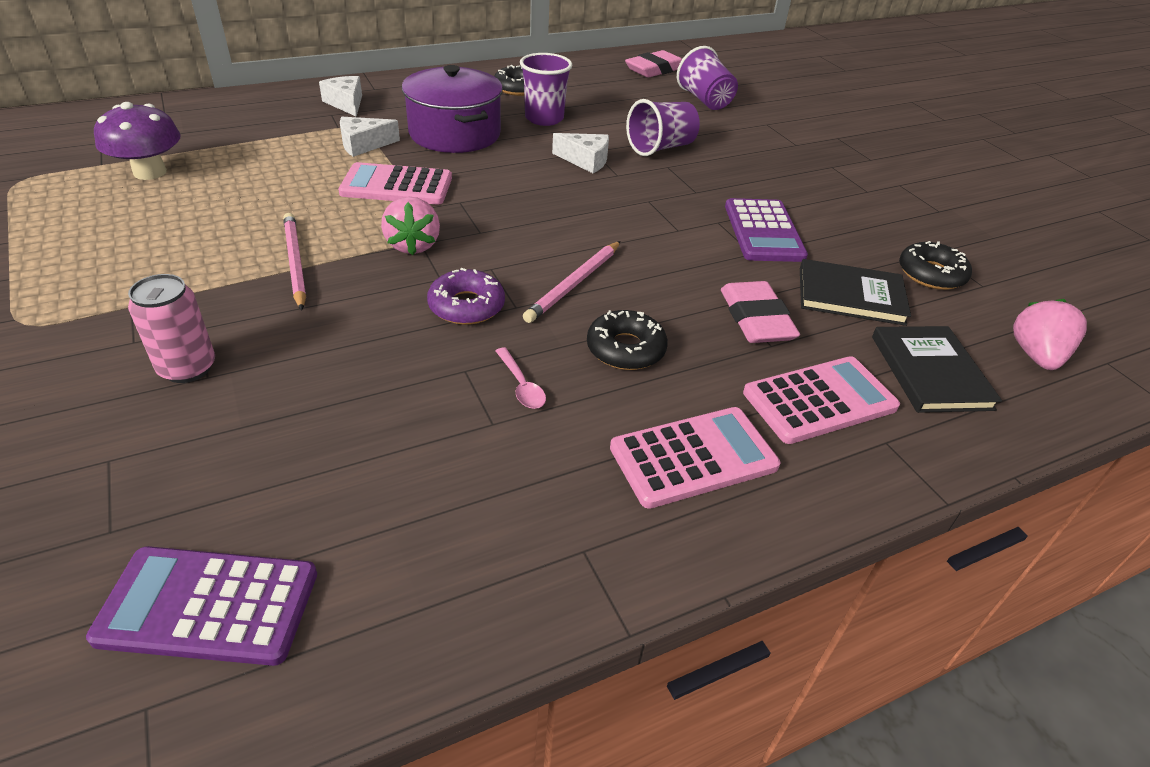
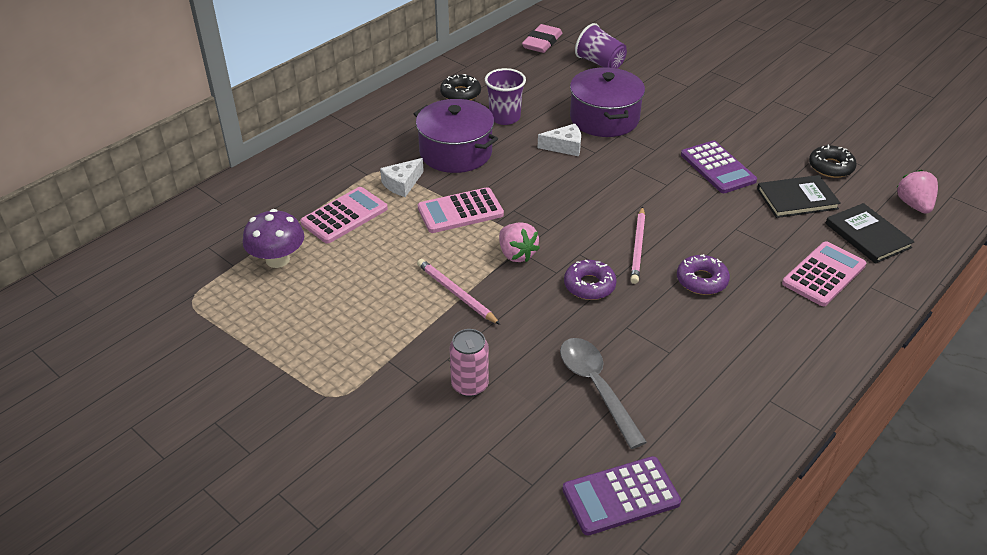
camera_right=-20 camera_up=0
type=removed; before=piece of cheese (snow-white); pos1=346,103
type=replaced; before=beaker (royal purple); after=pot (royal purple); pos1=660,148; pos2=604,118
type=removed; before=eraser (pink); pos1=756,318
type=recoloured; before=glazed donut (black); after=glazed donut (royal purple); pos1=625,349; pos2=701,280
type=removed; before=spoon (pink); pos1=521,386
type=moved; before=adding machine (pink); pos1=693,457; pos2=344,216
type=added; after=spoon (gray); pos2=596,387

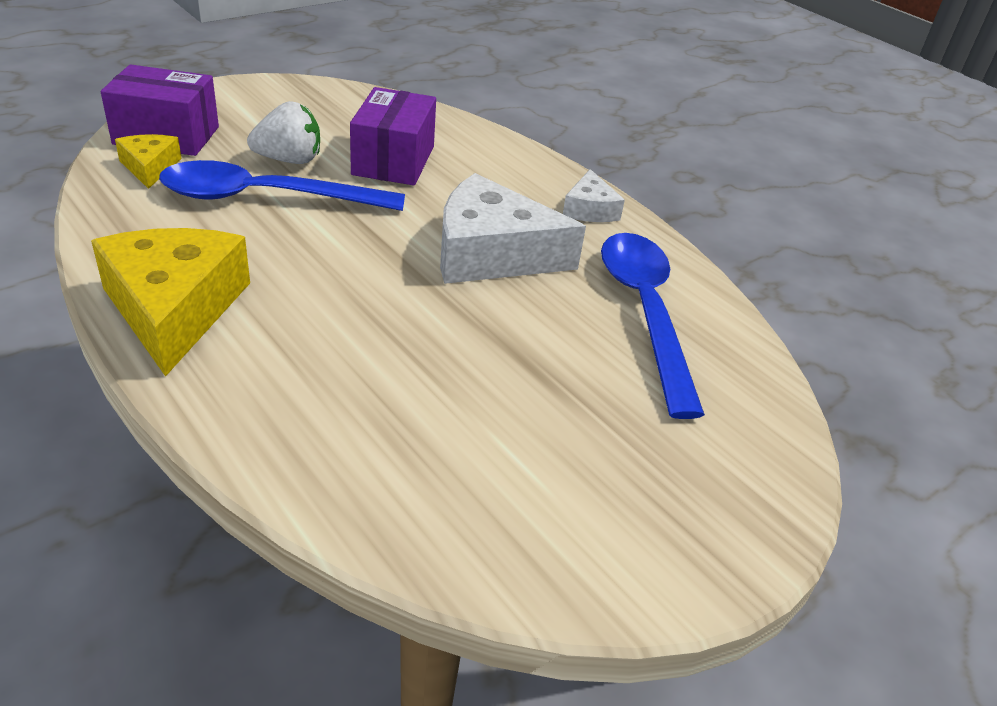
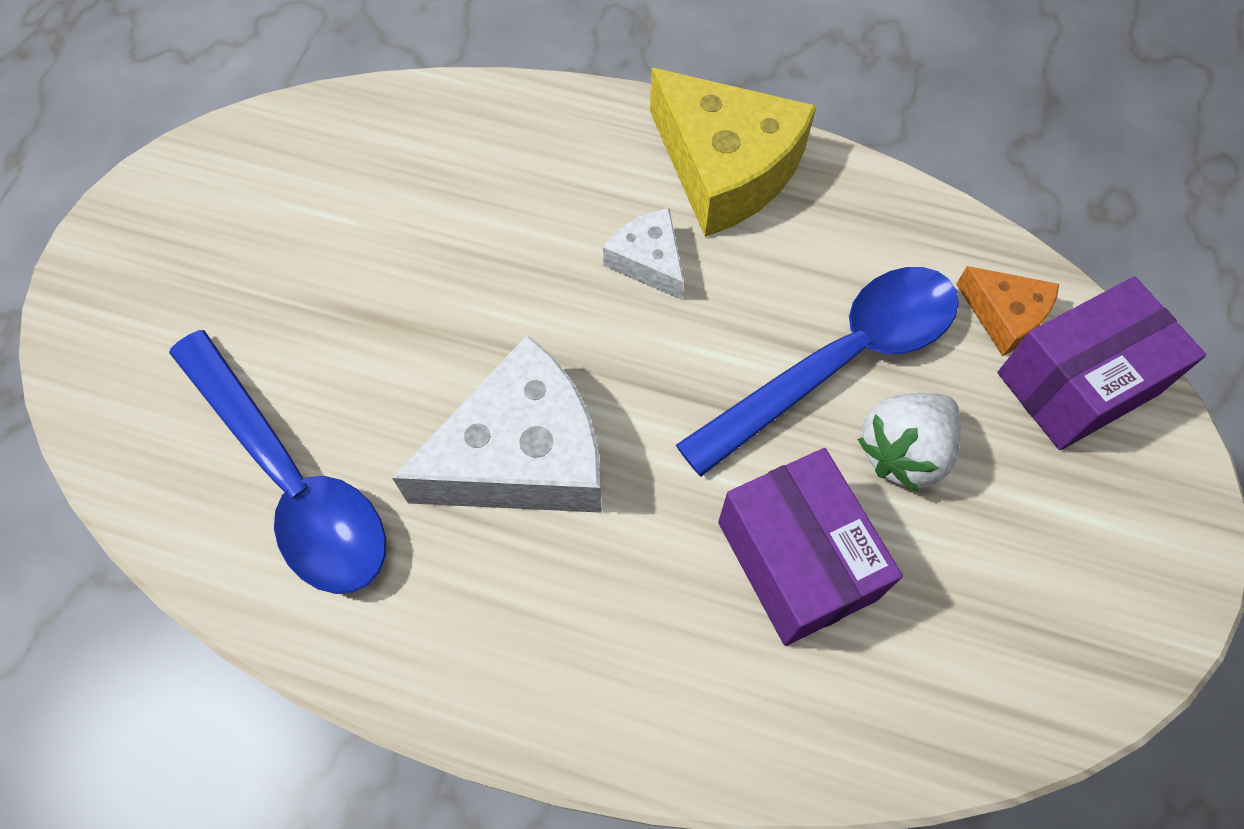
camera_right=150 camera_up=25
type=recoloured; before=piece of cheese (yellow); after=piece of cheese (bright orange); pos1=150,167; pos2=1004,315
type=moved; before=piece of cheese (snow-white); pos1=590,209; pos2=648,261

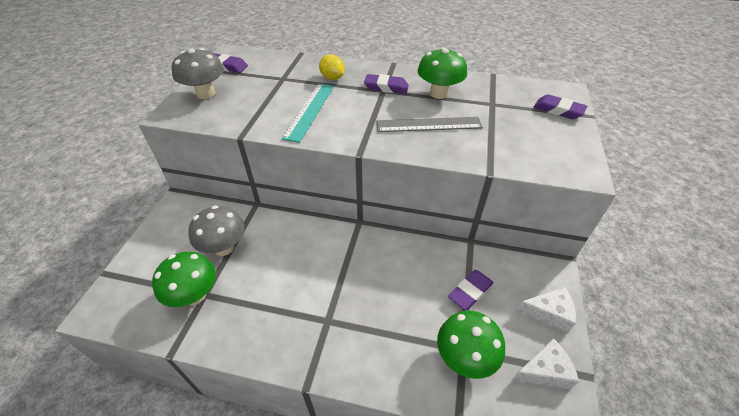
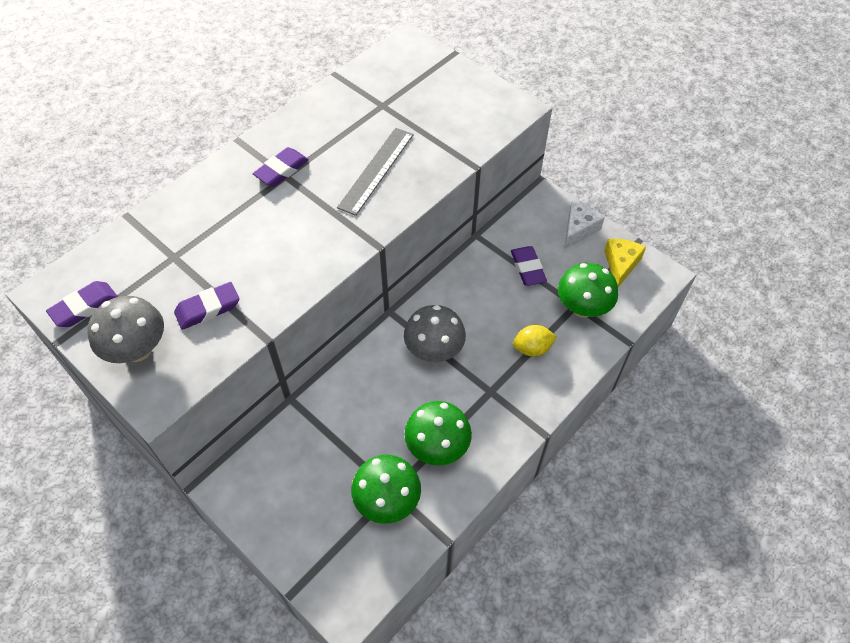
camera_right=-60 camera_up=10
type=moved; before=fungus (leaf-green); pos1=439,93; pos2=437,447
type=moved; before=lemon (yellow); pos1=332,78; pos2=532,348
type=removed; before=straightedge (teal); pos1=309,111
type=moved; before=eraser (royal purple); pos1=558,110; pos2=208,308
type=moved; before=fungus (gray); pos1=224,247; pos2=434,350
type=recoloured; before=piece of cheese (snow-white); after=piece of cheese (yellow); pos1=544,371; pos2=621,264

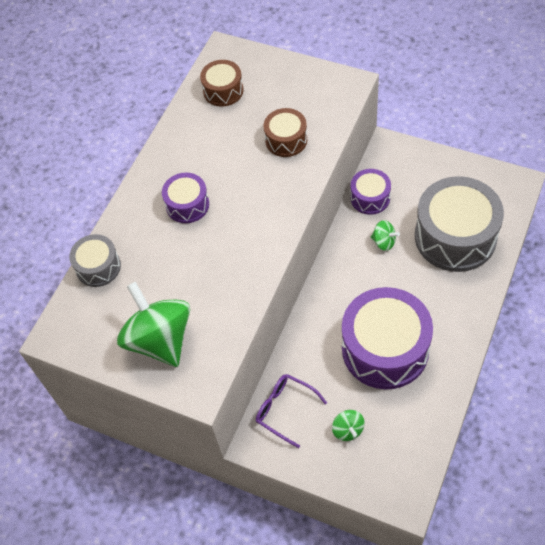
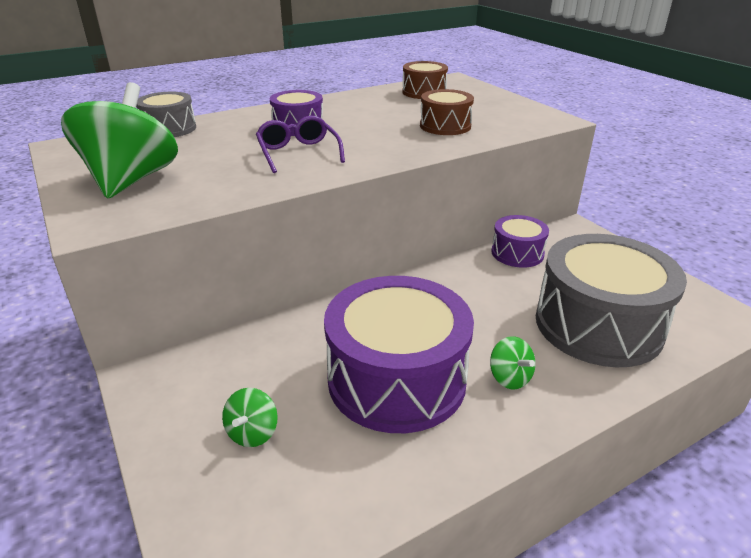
camera_right=30 camera_up=-25
type=moved; before=spinning top (leaf-green); pos1=384,242; pos2=509,378
type=moved; before=spectacles (royal purple); pos1=285,409; pos2=298,153

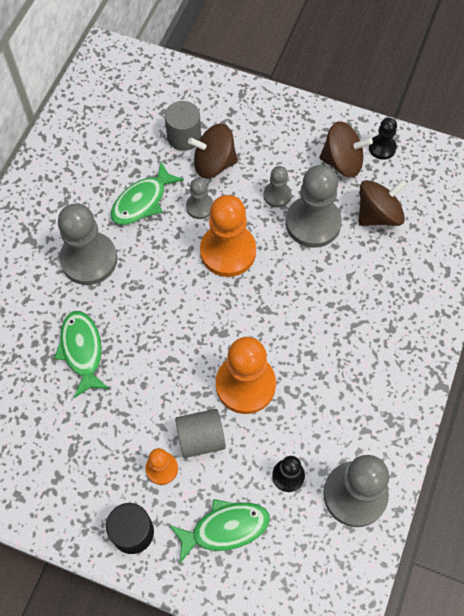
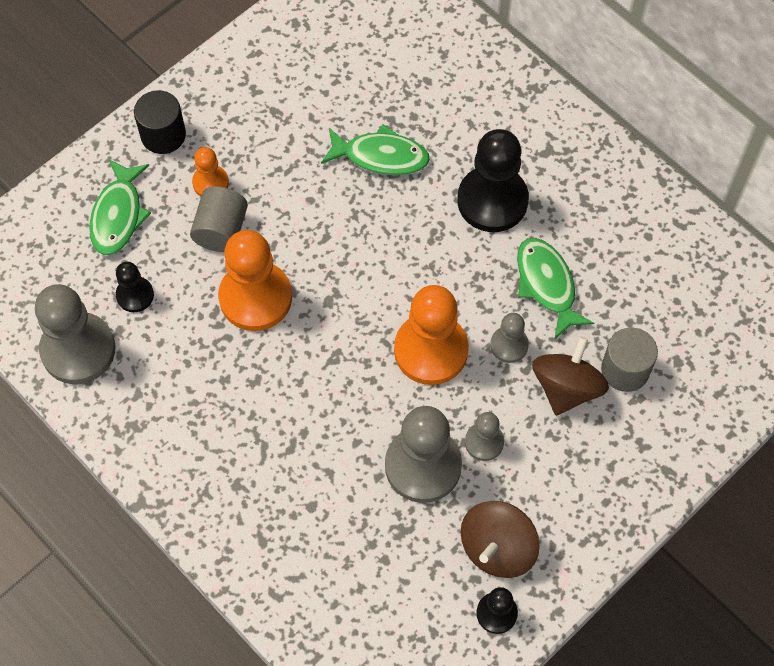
camera_right=115 camera_up=0
type=removed; before=spinning top (brown); pos1=378,215
type=recoloured; before=game pawn (gray); after=game pawn (black); pos1=89,259; pos2=492,201

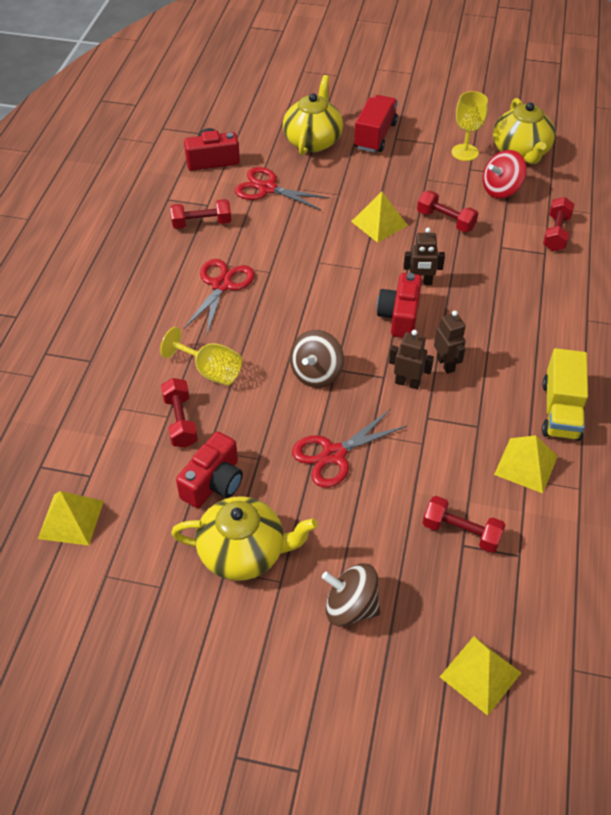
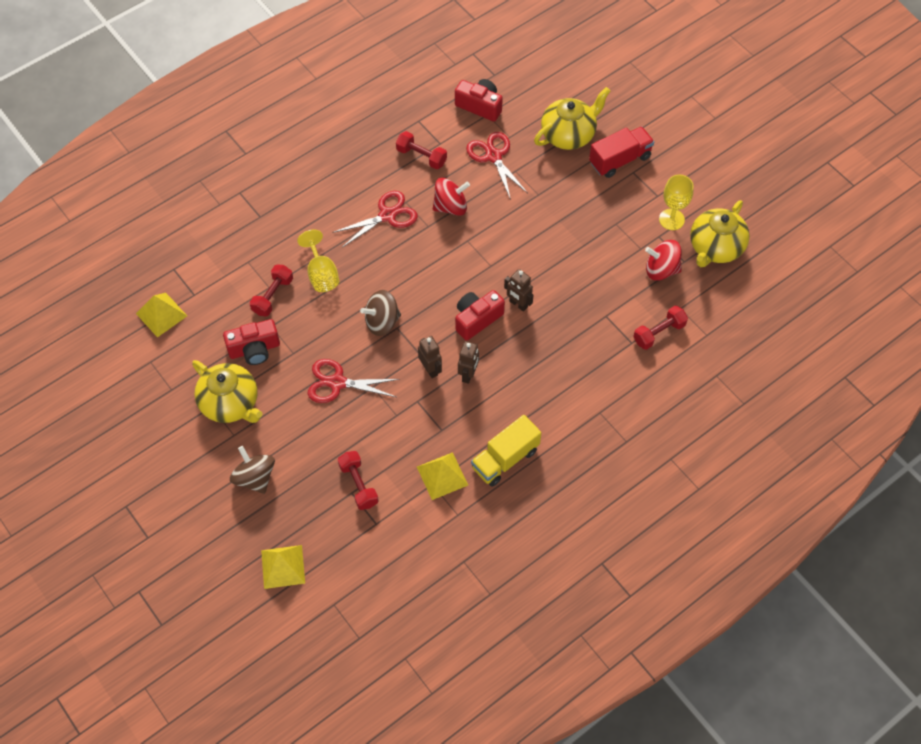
camera_right=40 camera_up=10
type=removed; before=hand weight (red); pos1=445,220
type=removed; before=pyramid (yellow); pos1=379,223
type=added; after=spinning top (red); pos2=450,207

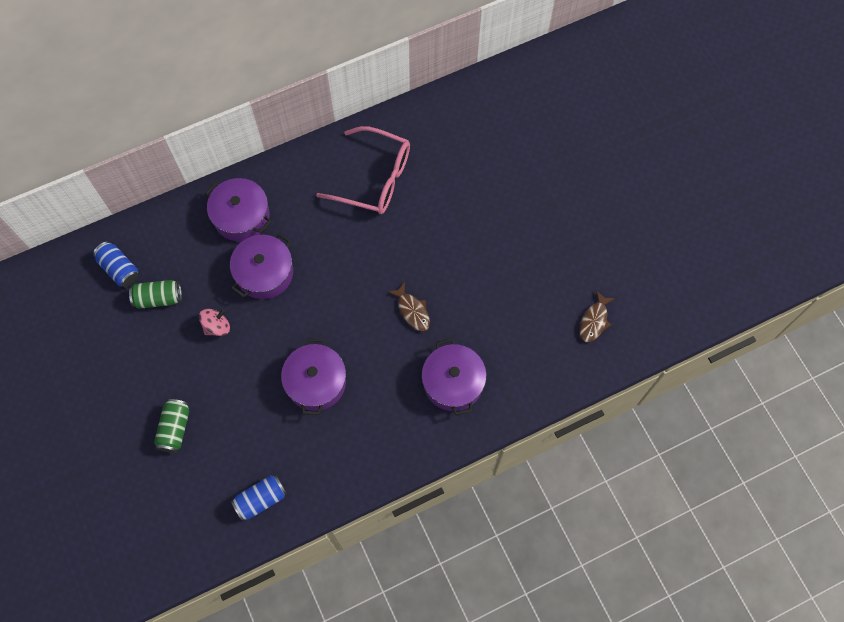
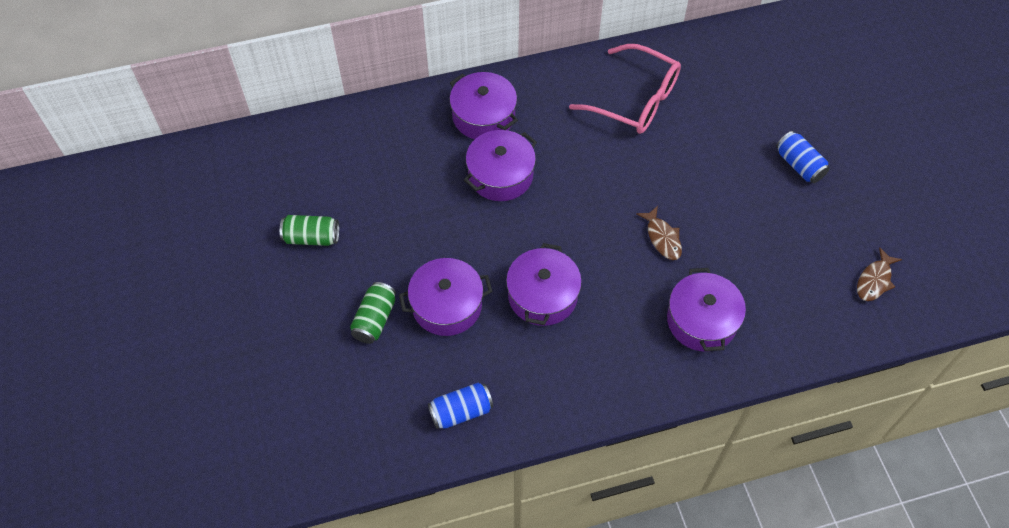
camera_right=10 camera_up=-10
type=moved; before=tin (royal blue); pos1=119,269; pos2=799,165
type=moved; before=tin (leaf-green); pos1=158,298; pos2=312,237
type=removed; before=spinning top (pink); pos1=217,326
type=added; after=pot (royal purple); pos2=447,305

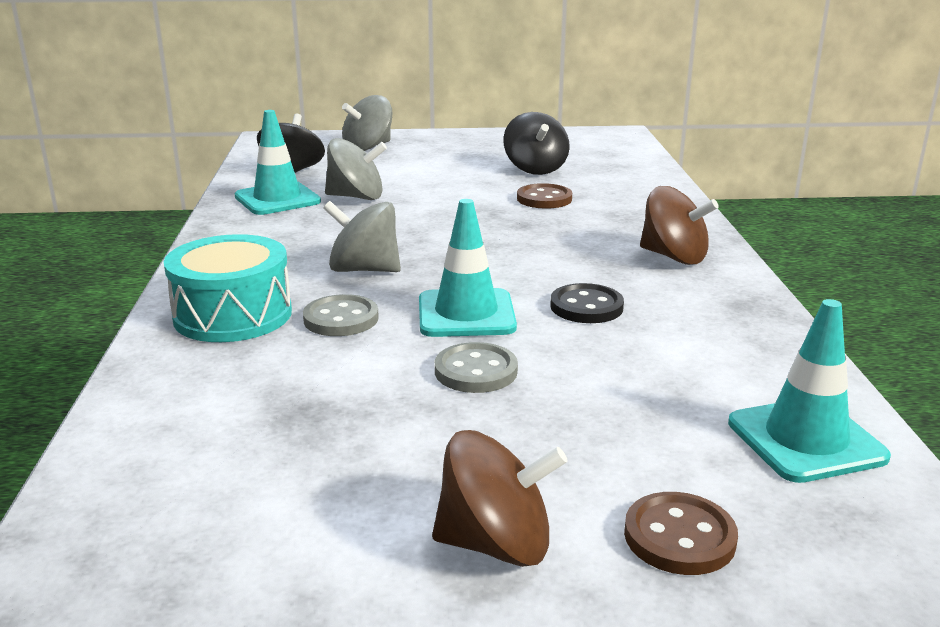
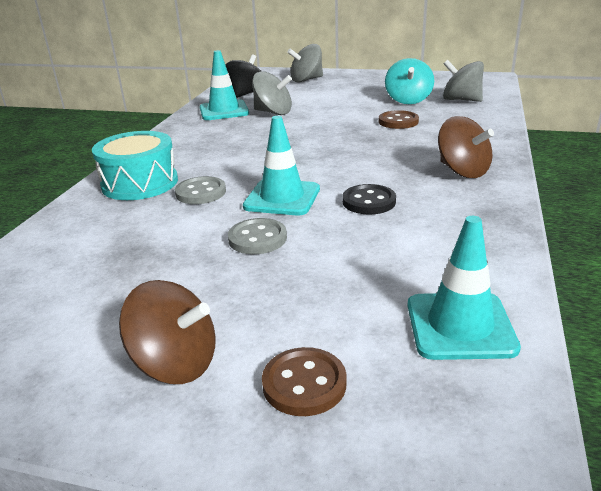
camera_right=20 camera_up=5
type=recoloured; before=spinning top (black); after=spinning top (teal); pos1=535,169; pos2=408,100
type=moved; before=spinning top (gray); pos1=364,270; pos2=461,100

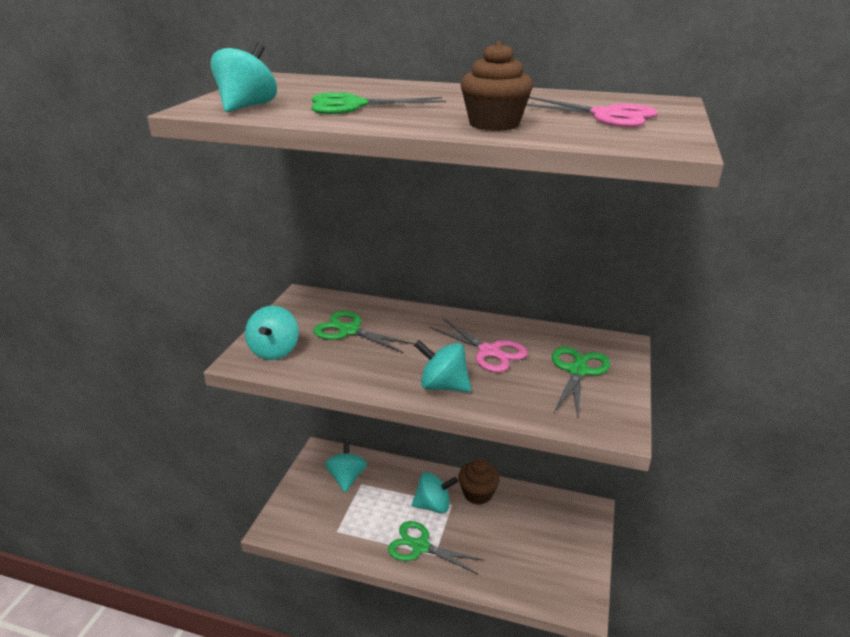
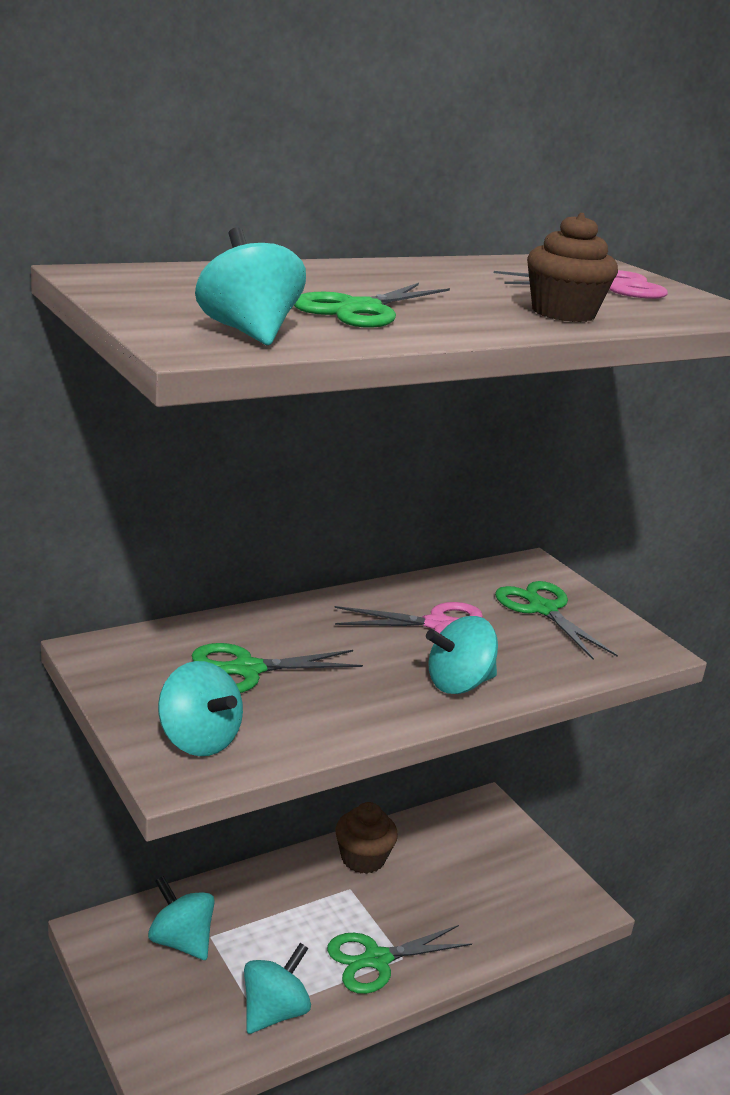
camera_right=-50 camera_up=-5
type=moved; before=spinning top (teal); pos1=433,505; pos2=274,1011

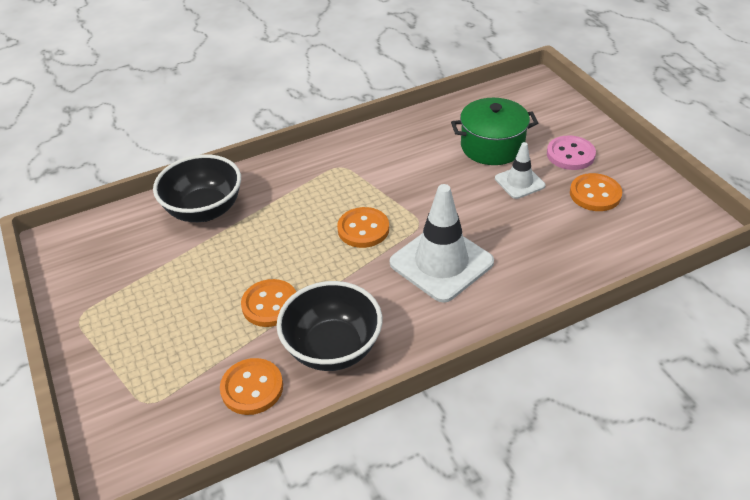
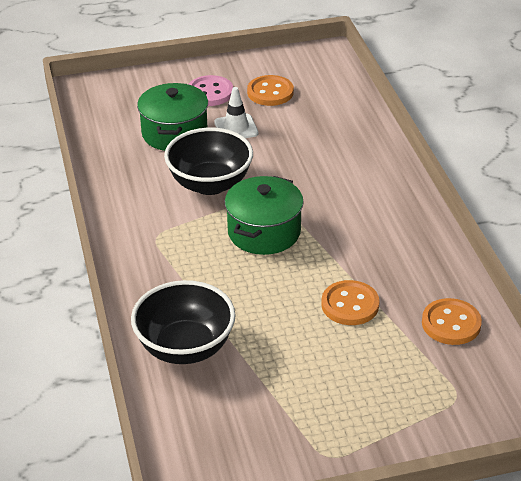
camera_right=-80 camera_up=-5
type=removed; before=traffic cone (snow-white); pos1=441,263
type=replaced; before=shirt button (bright orange); after=pot (leaf-green); pos1=363,229; pos2=264,232
type=moved; before=bowl (black); pos1=333,348; pos2=210,184

